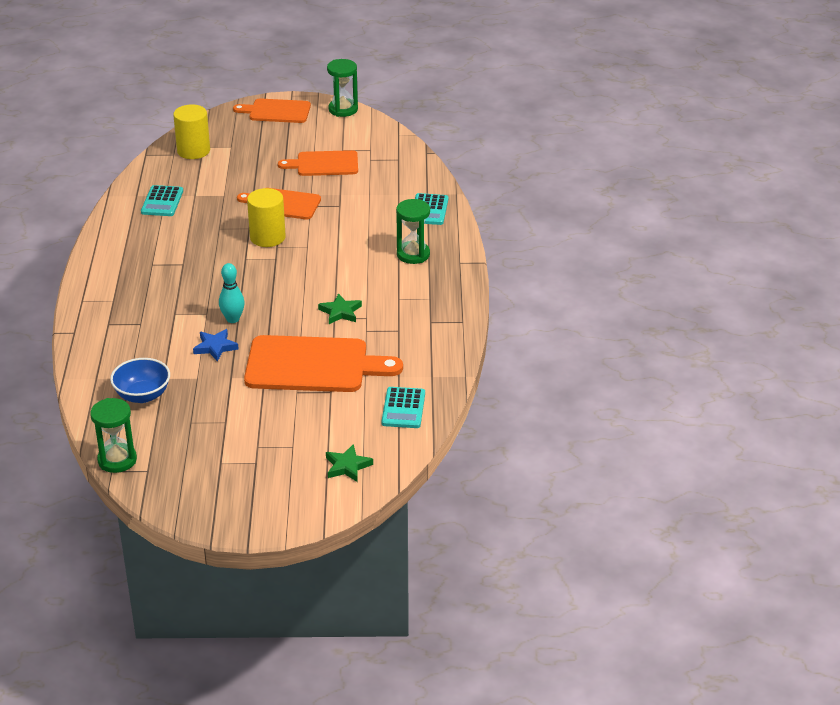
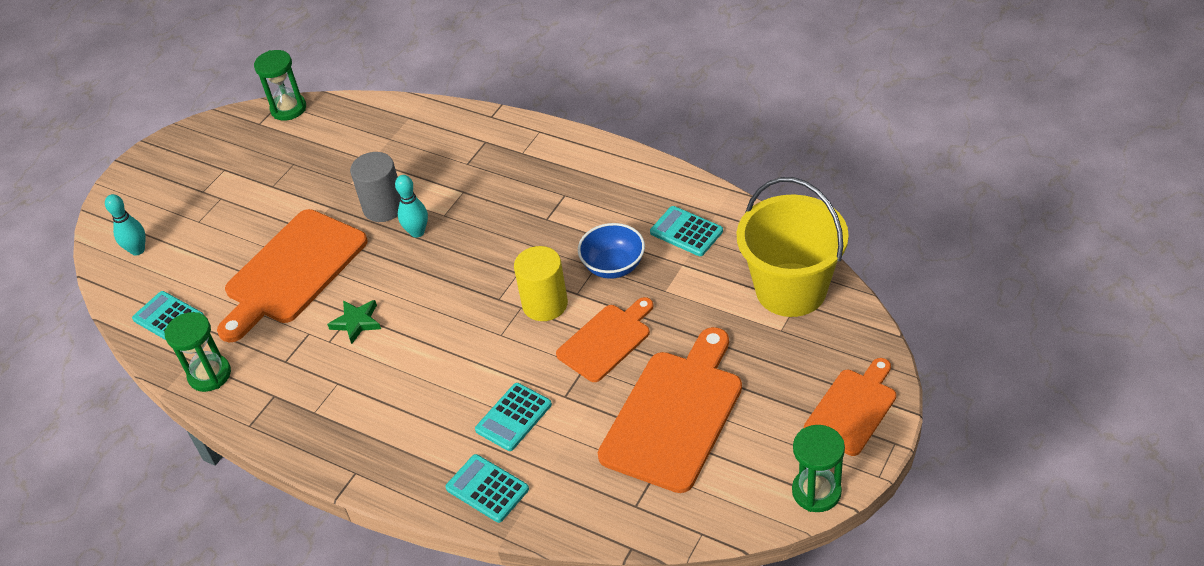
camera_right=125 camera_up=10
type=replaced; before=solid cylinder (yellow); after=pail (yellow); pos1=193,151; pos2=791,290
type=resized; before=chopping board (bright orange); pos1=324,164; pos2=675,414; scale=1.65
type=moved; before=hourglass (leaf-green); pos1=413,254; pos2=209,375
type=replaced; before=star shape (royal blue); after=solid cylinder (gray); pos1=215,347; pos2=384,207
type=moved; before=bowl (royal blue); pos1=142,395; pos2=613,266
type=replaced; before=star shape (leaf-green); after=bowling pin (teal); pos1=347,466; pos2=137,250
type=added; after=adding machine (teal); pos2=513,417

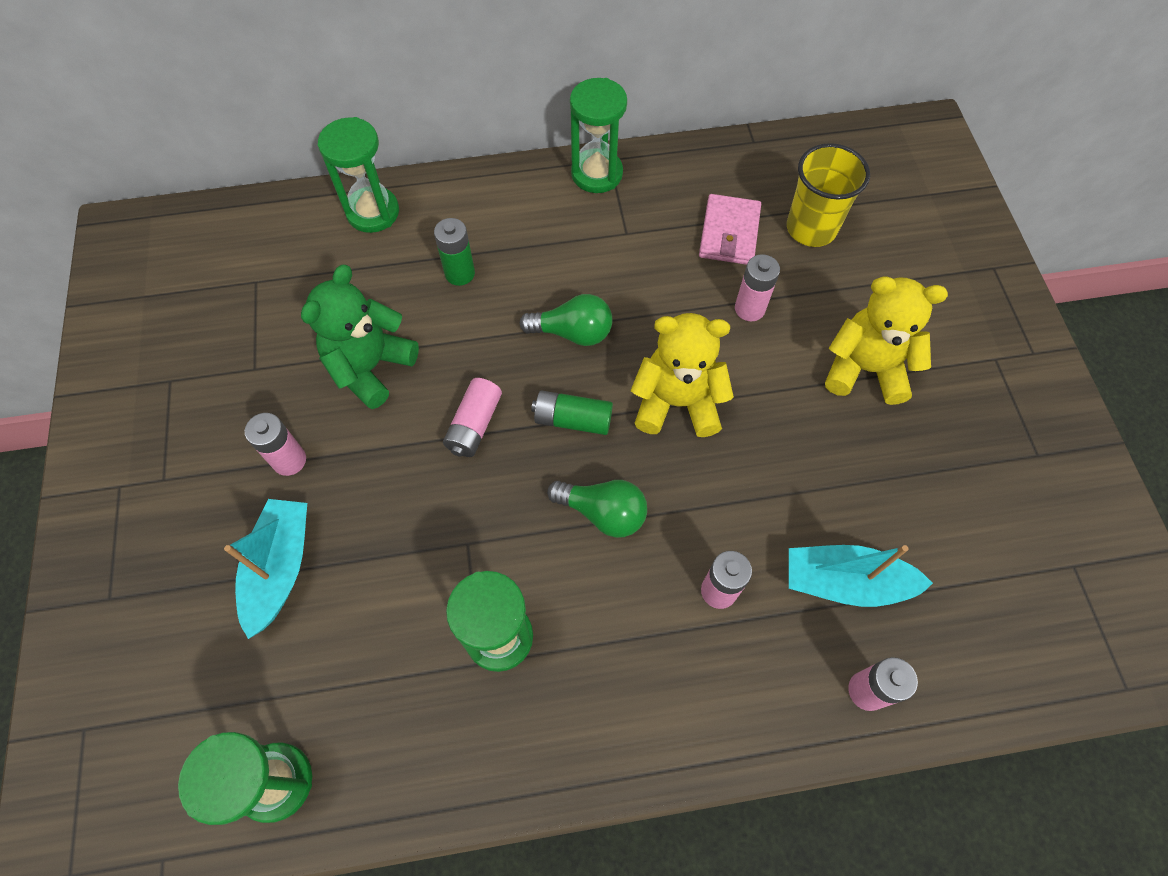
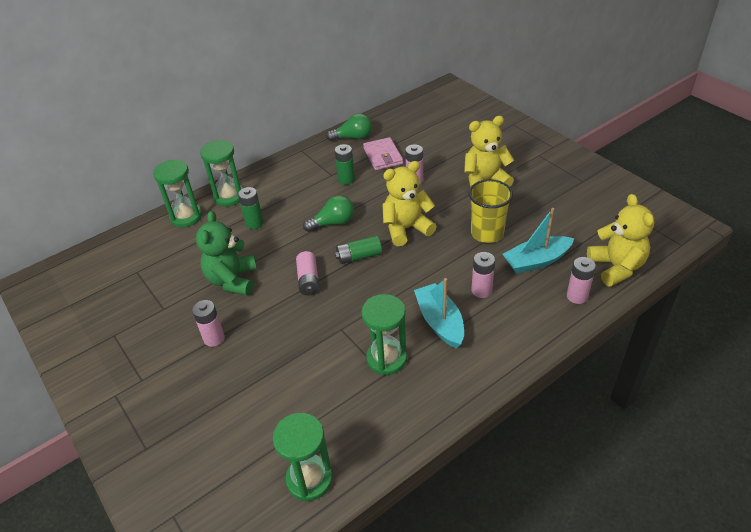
camera_right=-25 camera_up=-20
type=moved; before=hourglass (leaf-green); pos1=597,174; pos2=229,196
type=moved; before=beaker (yellow); pos1=811,228; pos2=487,233
type=moved; before=bulb (leaf-green); pos1=603,512; pos2=353,137
type=moved; before=sailboat (teal); pos1=280,568; pos2=440,322
type=added; after=power cell (leaf-green); pos2=346,179
type=added; after=teddy bear (yellow); pos2=616,267

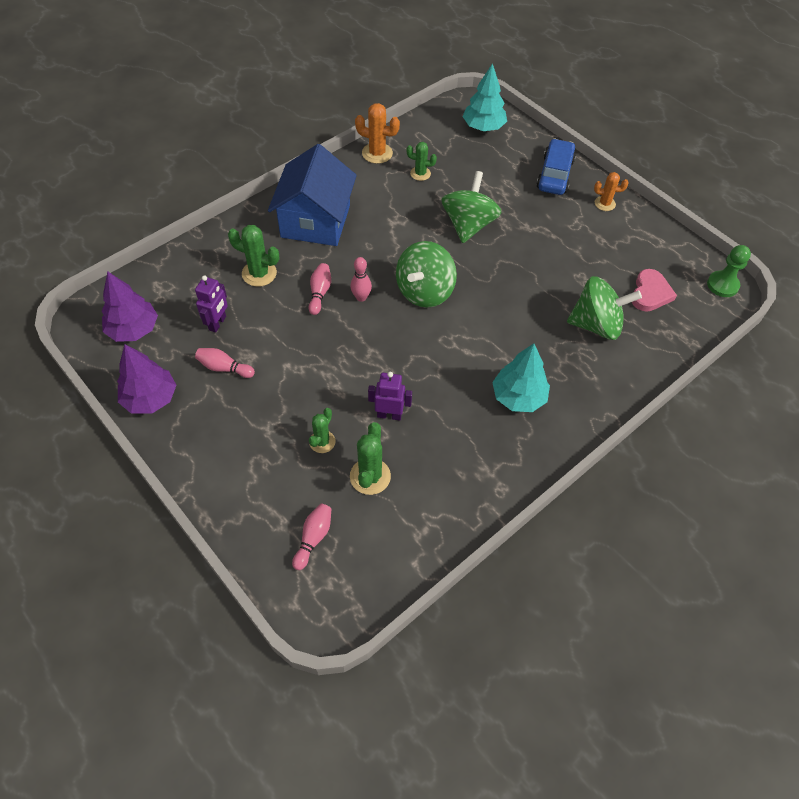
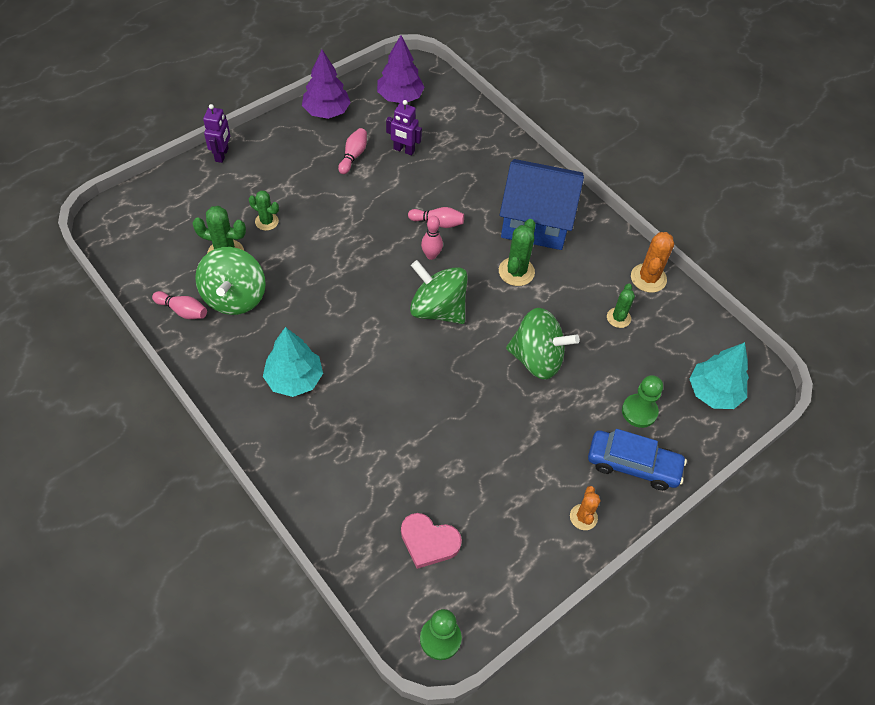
camera_right=90 camera_up=0
type=moved; before=prickly plant (leaf-green); pos1=259,273; pos2=516,272
type=moved; before=spinning top (leaf-green); pos1=596,325; pos2=234,297
type=moved; before=robot figure (royal purple); pos1=389,415; pos2=222,155
type=moved; before=bowling pin (pink); pos1=313,538; pos2=183,311
type=added; after=game pawn (leaf-green); pos2=639,411

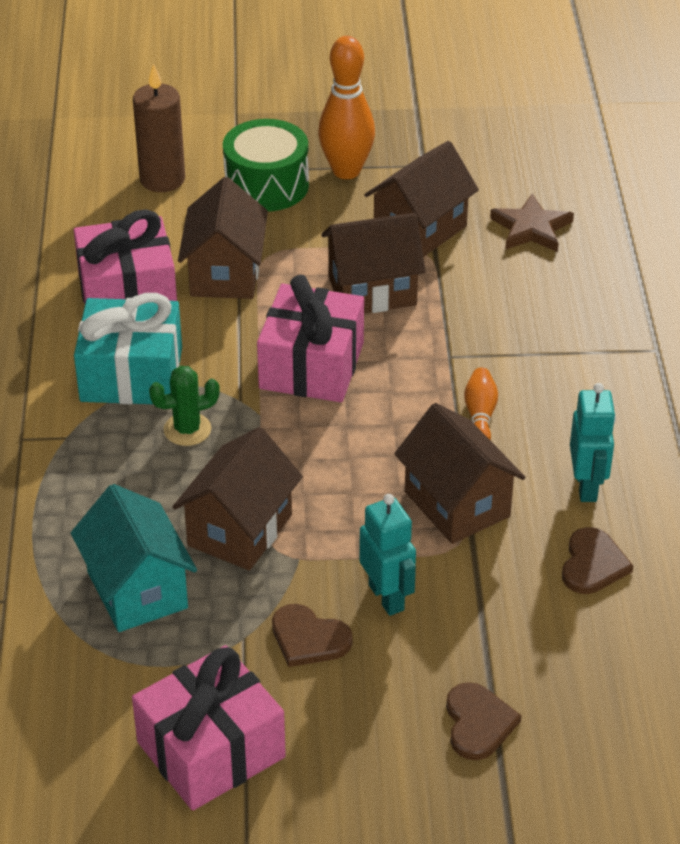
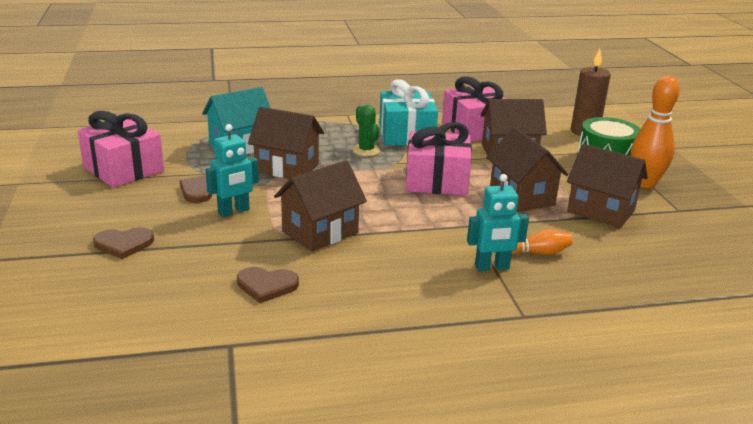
camera_right=80 camera_up=-15
type=removed; before=star shape (brown); pos1=531,228
type=moved; before=bowling pin (bright orange); pos1=480,416; pos2=537,253
type=moved; before=robot figure (teal); pos1=587,486; pos2=492,267

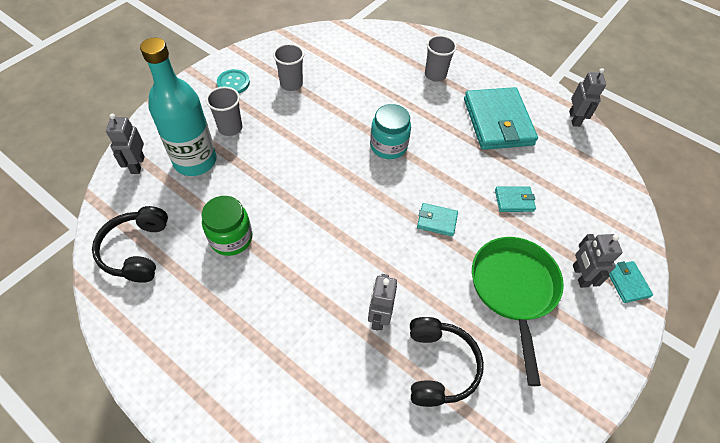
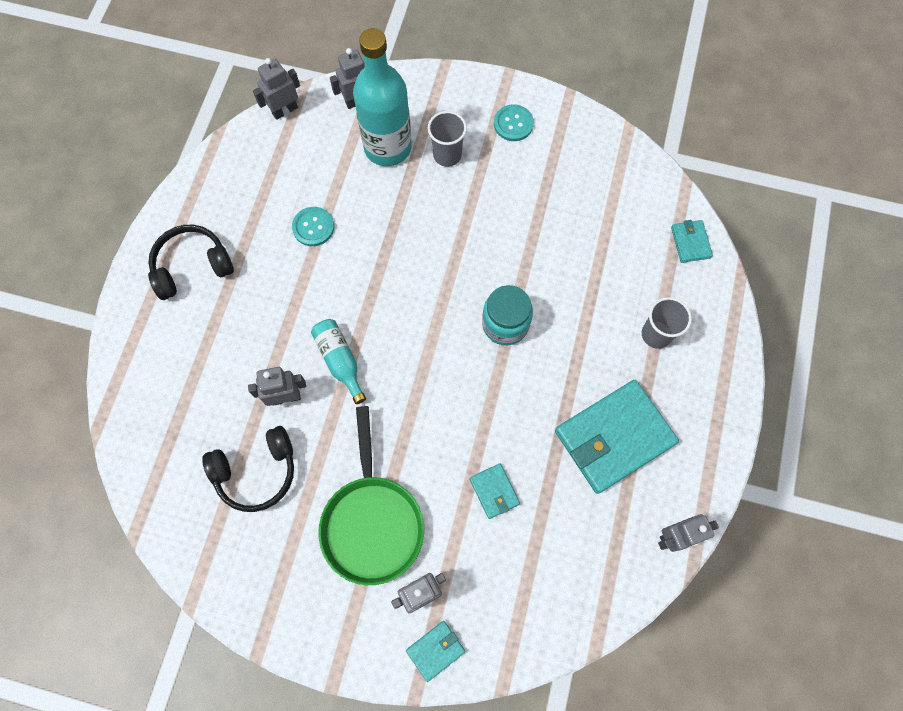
camera_right=70 camera_up=15
type=removed; before=beaker (gray); pos1=291,84
type=replaced; before=jar (leaf-green); after=shirt button (teal); pos1=231,238; pos2=313,227
type=moved; before=billfold (teal); pos1=437,221; pos2=690,242
type=moved; before=over-ear headphones (black); pos1=136,250; pos2=192,266
type=turned; before=pan (leaf-green); pos1=514,289; pos2=372,522; turn=105
type=added; after=robot figure (gray); pos2=284,110
type=added; after=flask (teal); pos2=340,361

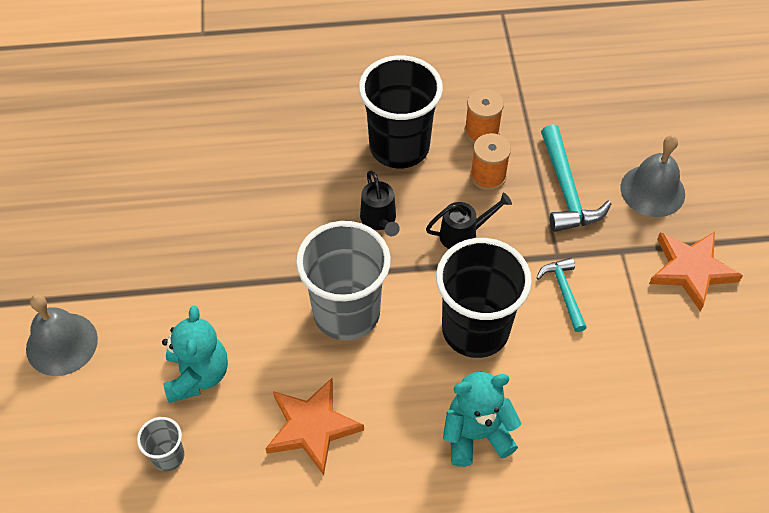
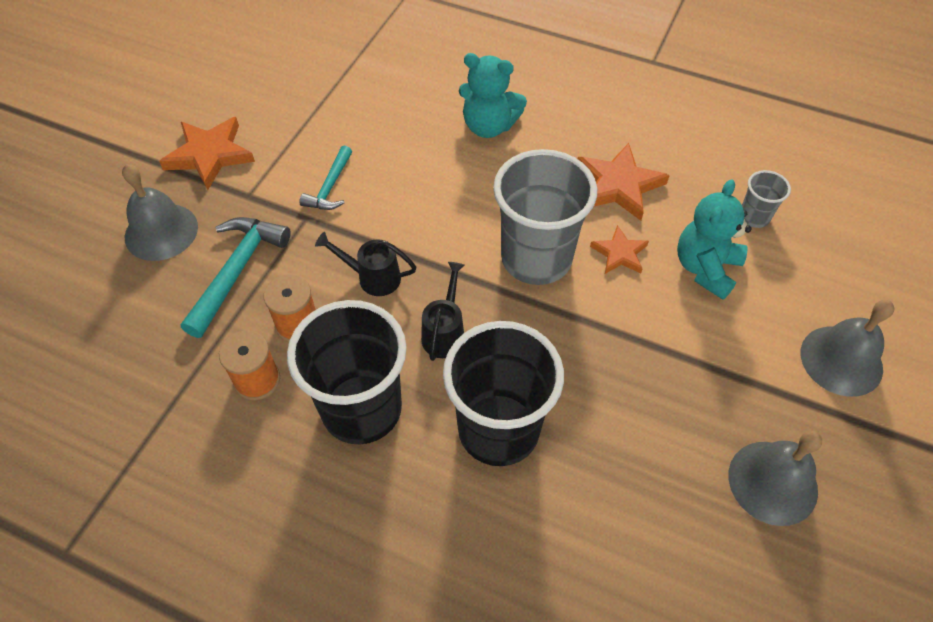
camera_right=-150 camera_up=0
type=moved; before=beaker (black); pos1=475,330; pos2=498,430
type=added; after=star shape (bright orange); pos2=619,253
type=added; after=bell (gray); pos2=772,482

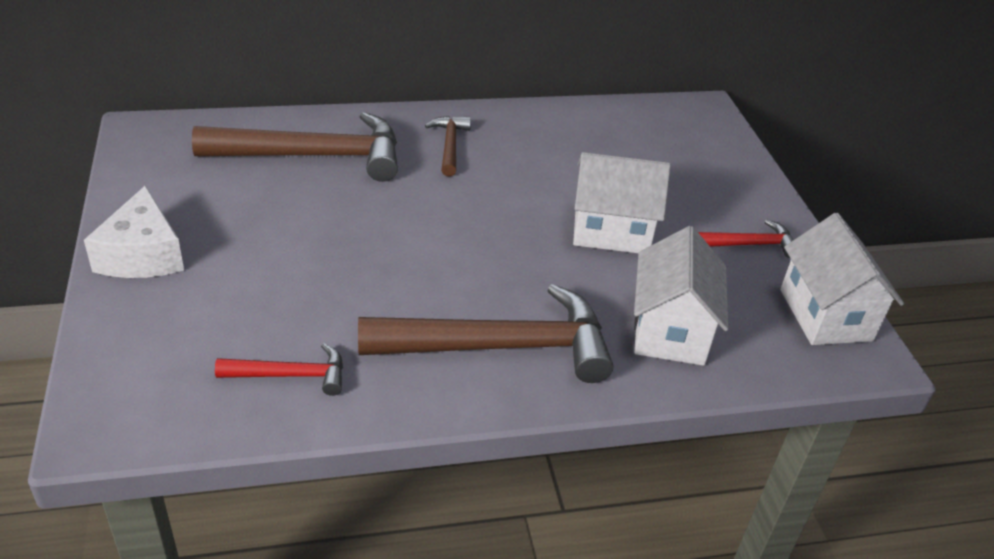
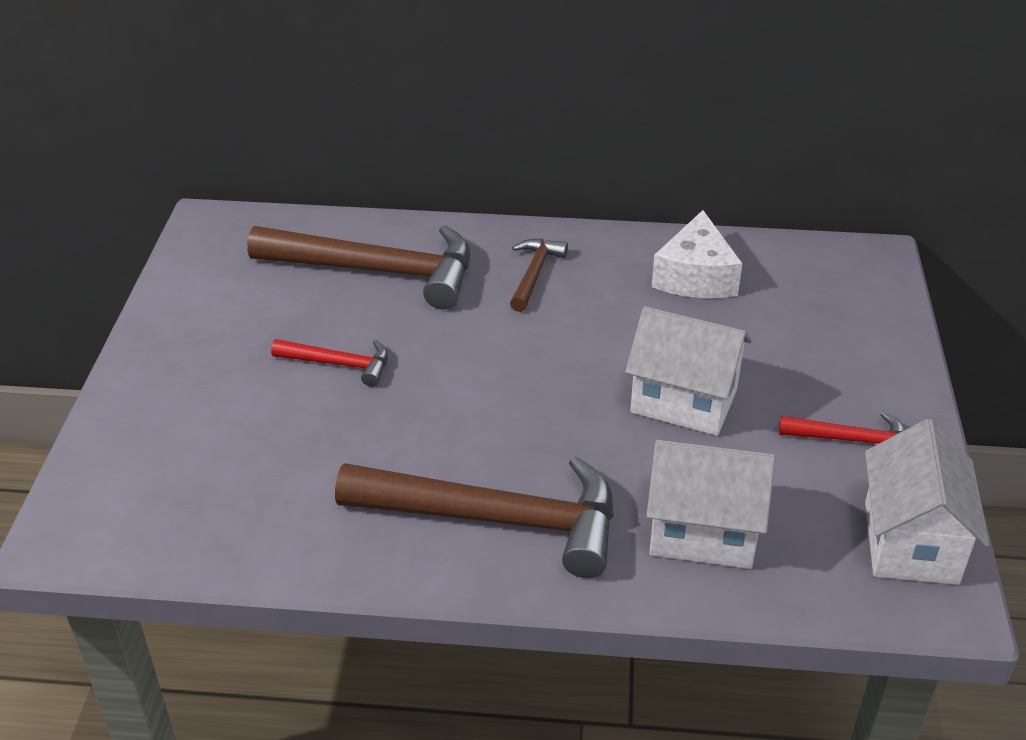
camera_right=20 camera_up=0
type=moved; before=piece of cheese (snow-white); pos1=142,254; pos2=695,276
type=turned; before=house (snow-white); pos1=670,330; pos2=703,531; turn=75
type=moved; before=carpenter's hammer (red); pos1=291,375; pos2=339,364

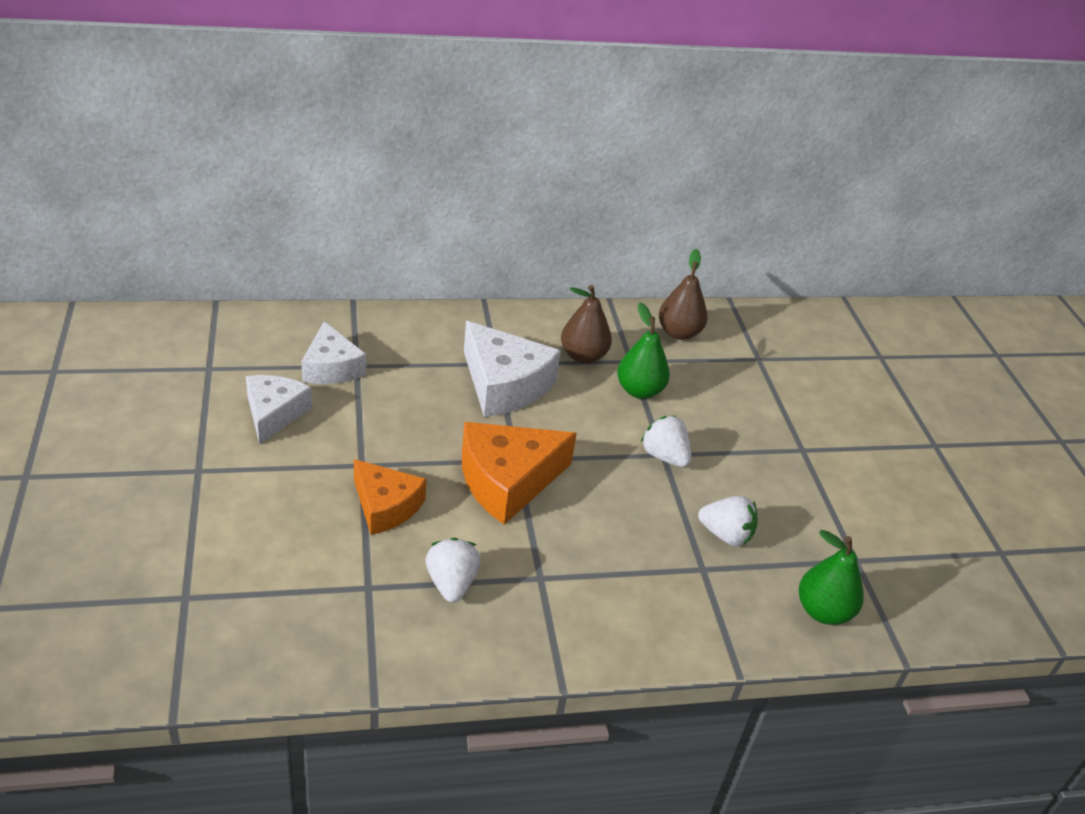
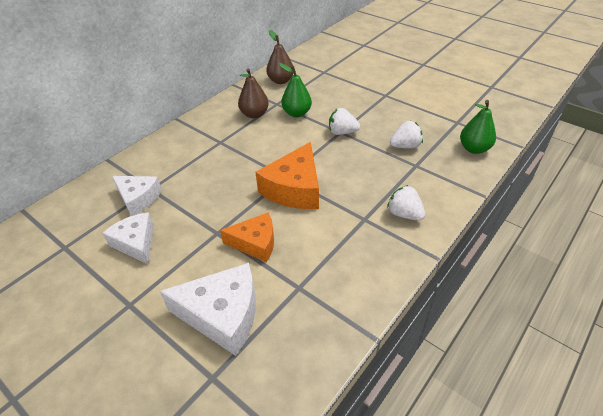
camera_right=-35 camera_up=5
type=moved; before=piece of cheese (snow-white); pos1=504,385; pos2=222,315
type=moved; before=strawberry (snow-white); pos1=451,583; pos2=404,214

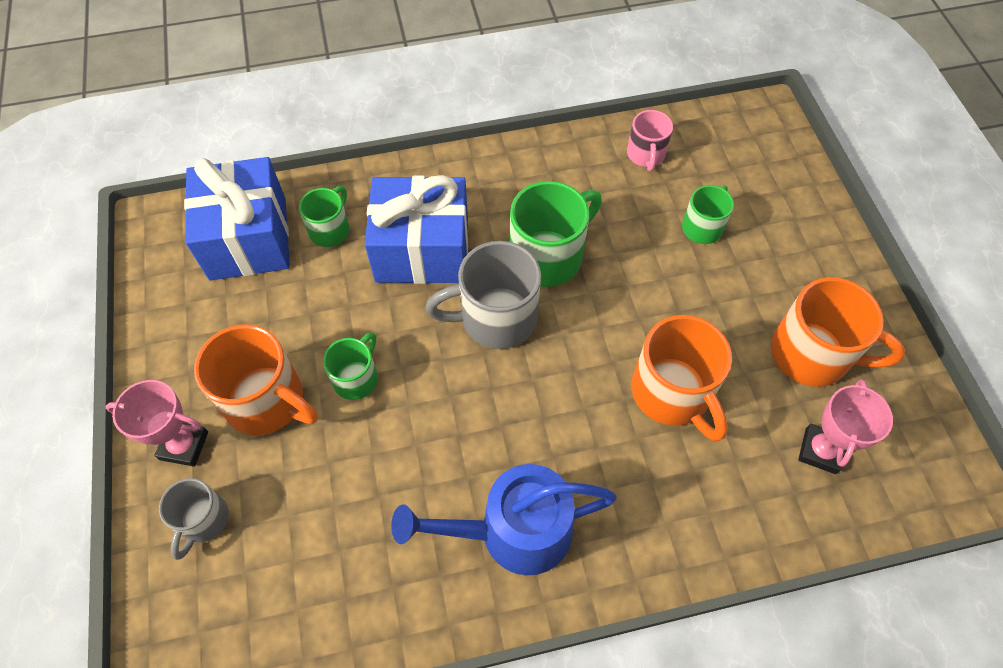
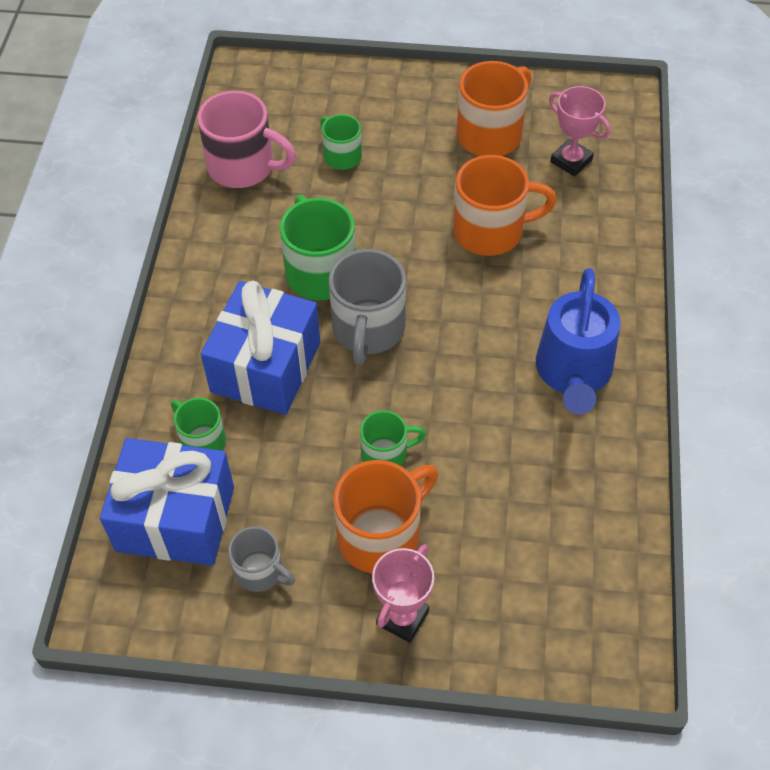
camera_right=-70 camera_up=-5
type=resized; before=coffee mug (pink); pos1=646,155; pos2=243,167; scale=1.73
type=turned; before=coffee mug (leaf-green); pos1=356,378; pos2=386,454; turn=120
type=moved; before=coffee mug (gray); pos1=203,520; pos2=260,571

